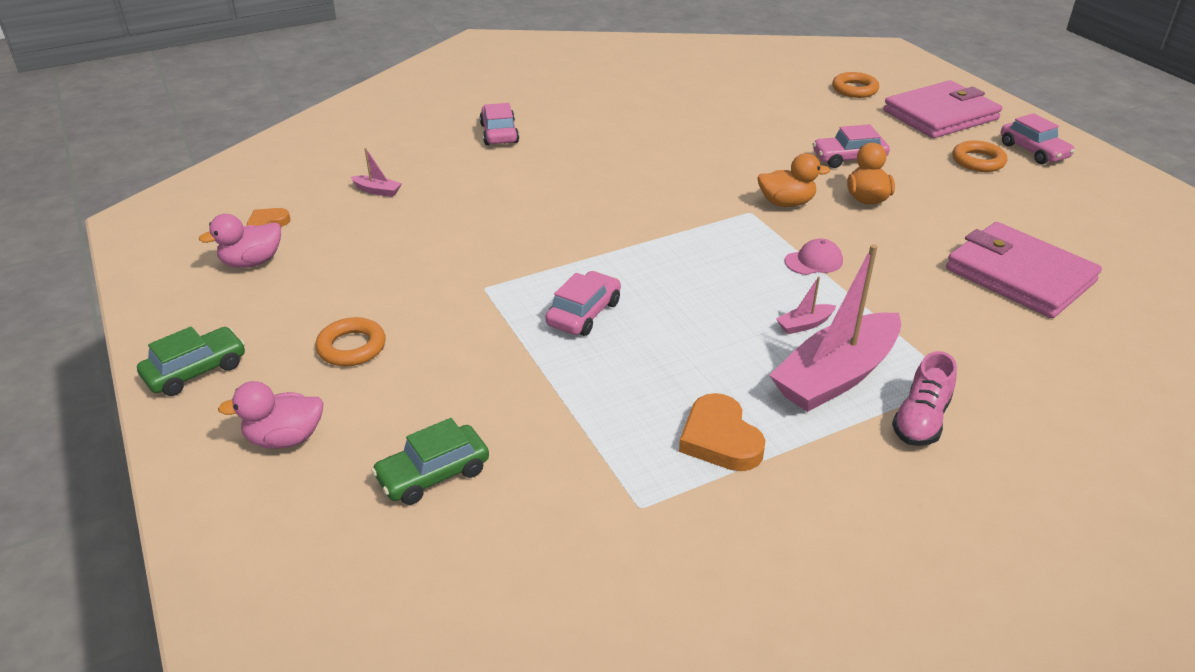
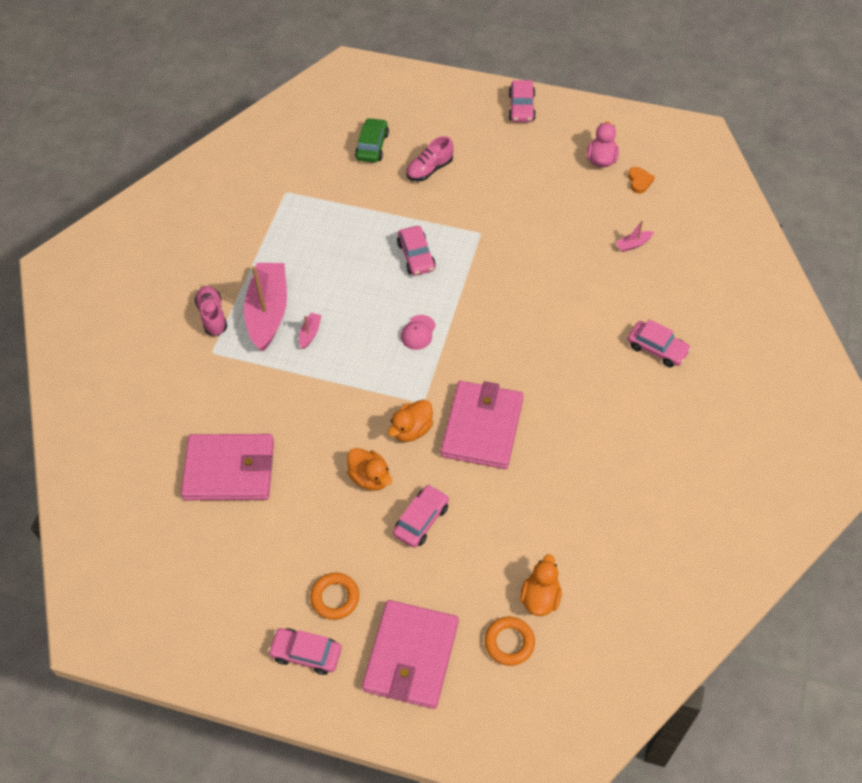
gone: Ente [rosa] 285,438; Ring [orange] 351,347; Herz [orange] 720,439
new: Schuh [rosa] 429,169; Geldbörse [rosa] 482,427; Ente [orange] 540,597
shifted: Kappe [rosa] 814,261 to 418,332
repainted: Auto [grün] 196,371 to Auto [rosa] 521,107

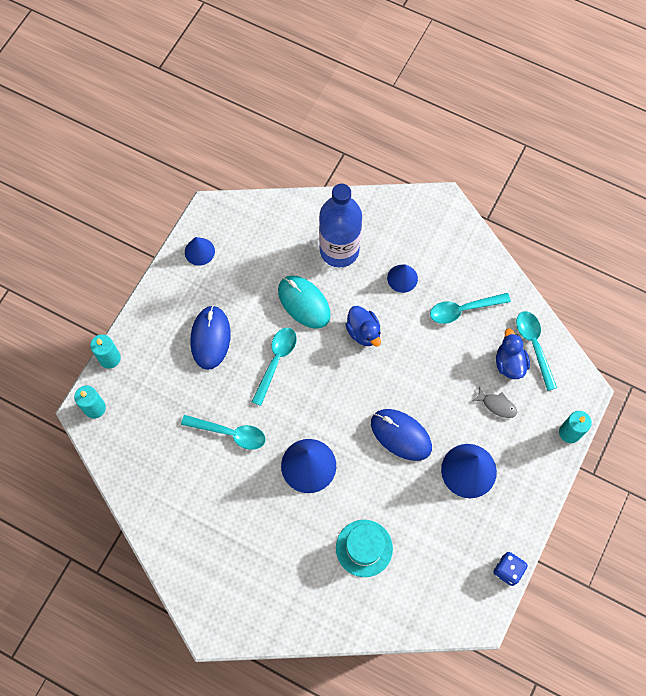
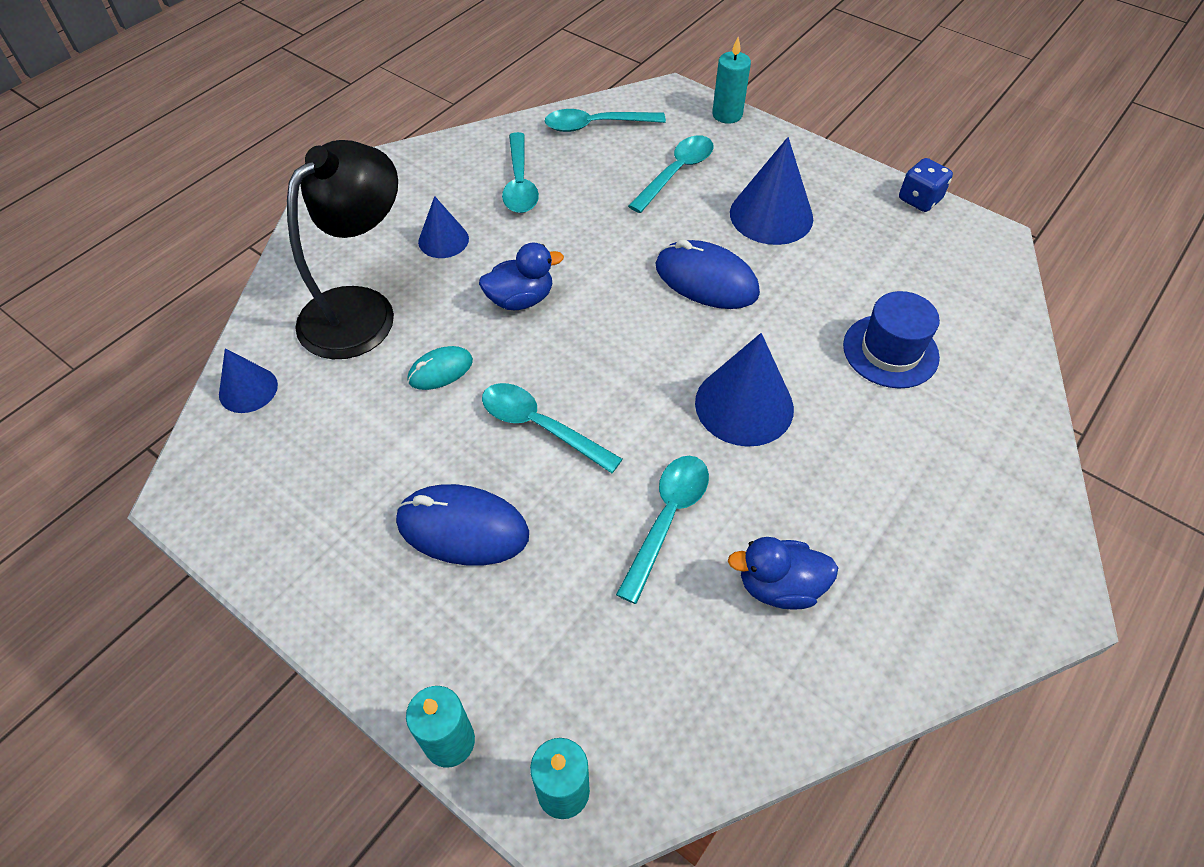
shifted: Kegel [blau] 199,251 to 248,389; Ente [blau] 509,363 to 779,586
swapped: Flasche [blau] 339,250 to Lampe [schwarz] 361,309; Fisch [grau] 497,405 to Löffel [türkis] 676,173
repainted: Hut [türkis] 364,548 to Hut [blau] 890,351
rotated: Computermaus [blau] 401,435 = 706,280 75 degrees clockwise
scaled: Computermaus [türkis] 304,303 = 440,370 x0.57

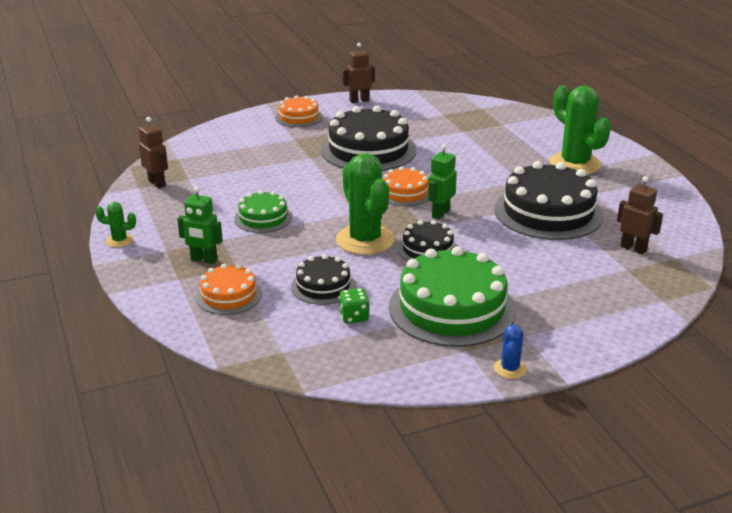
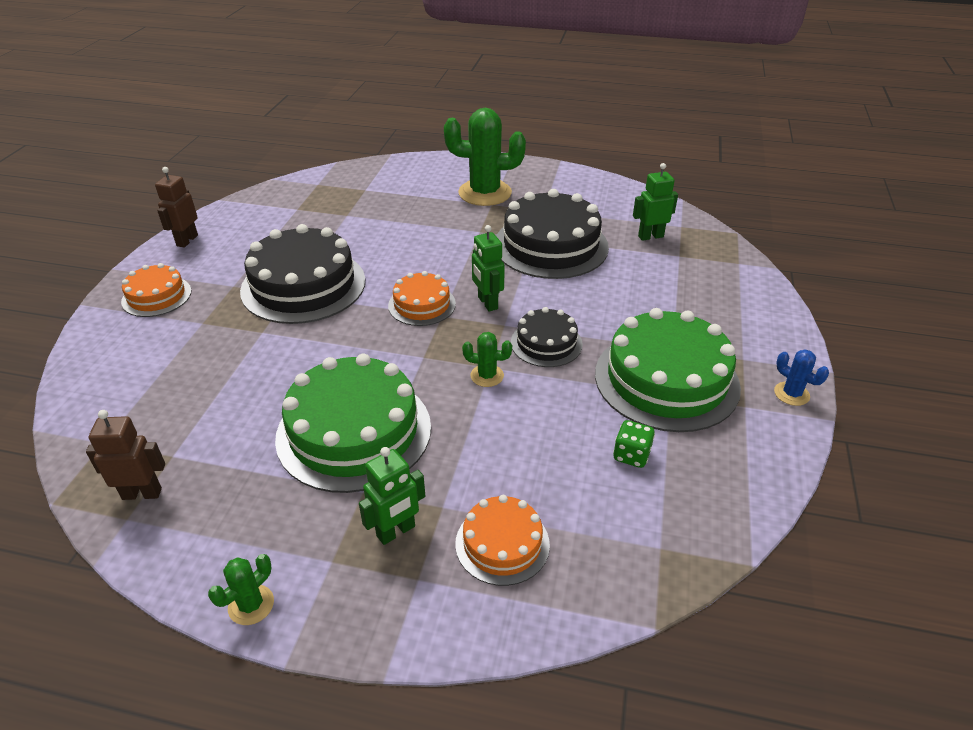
gone: Kuchen [schwarz] 323,286
repainted: Roboter [braun] 633,248 to Roboter [grün] 650,236
scaled: Kuchen [grün] 263,218 = 354,431 x1.88; Kaktus [grün] 365,240 = 487,376 x0.46

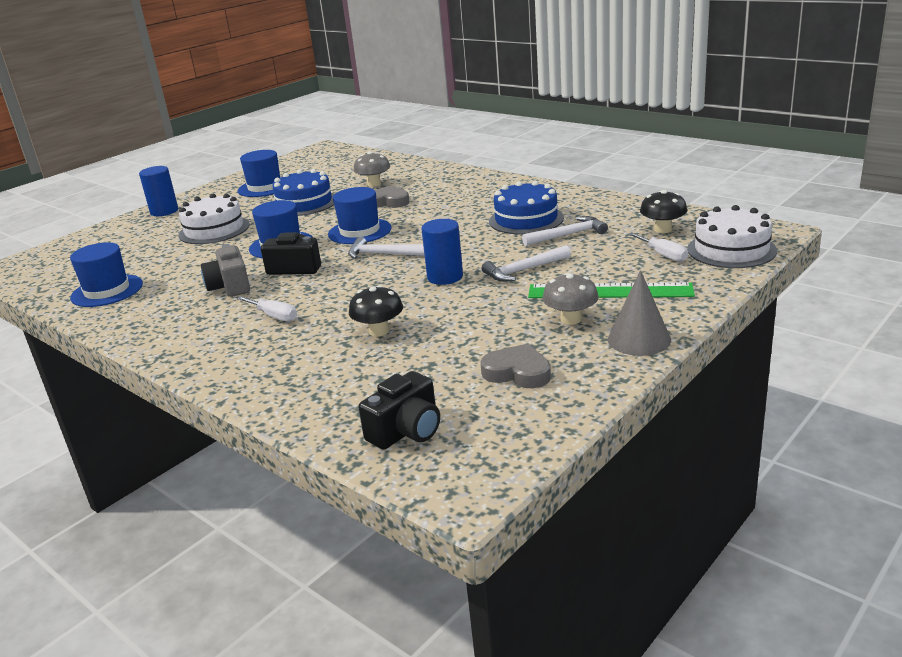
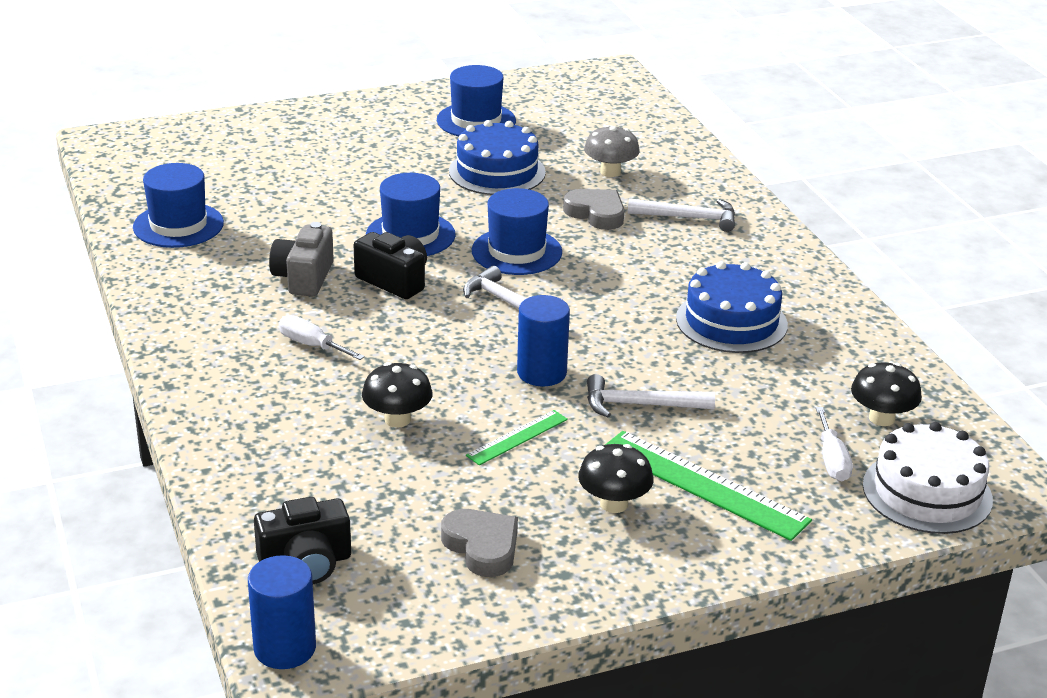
gone: Kuchen [weiß] 214,230; Kegel [grau] 639,339
new: Lineal [grün] 517,437
shifted: Vollzylinder [blau] 164,211 to 285,648; Hammer [weiß] 568,235 to 689,218
repainted: Pilz [grau] 570,319 to Pilz [schwarz] 614,504
rotated: Schraubenzieher [weiß] 274,316 = 312,345 150 degrees clockwise

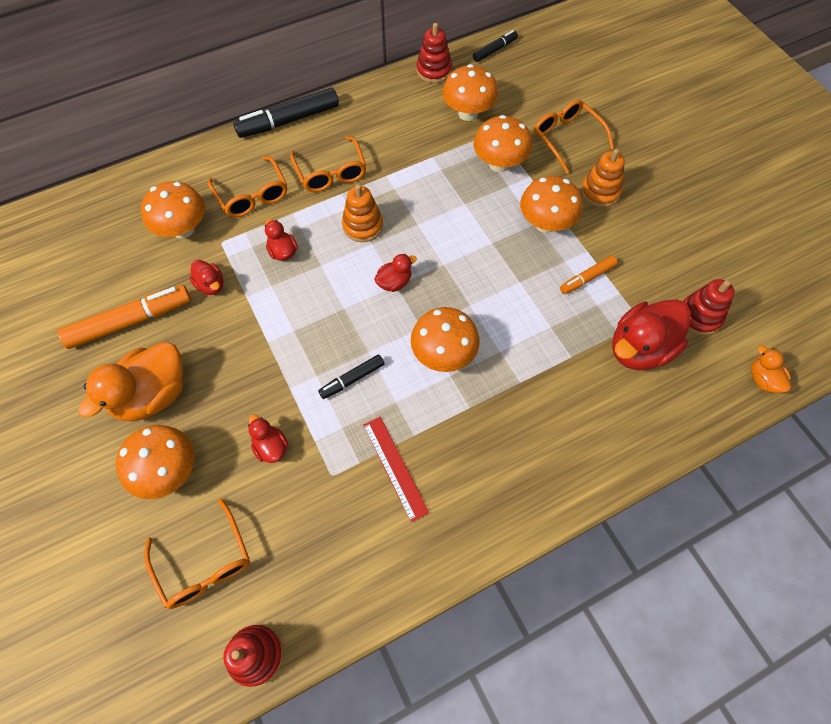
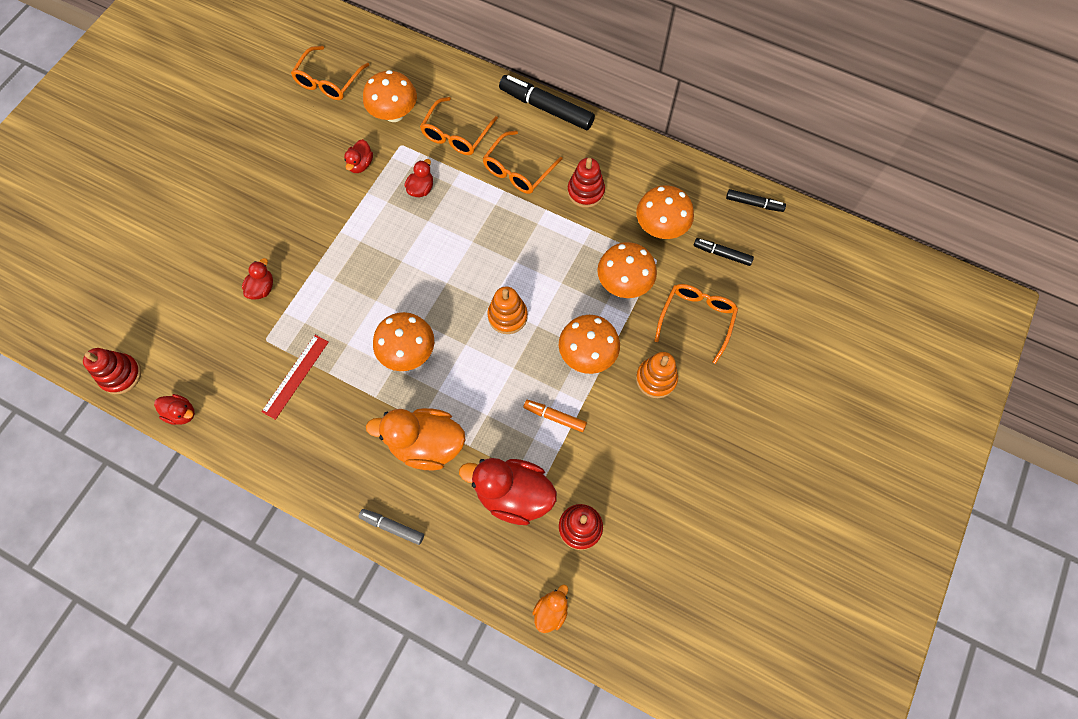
gone: Filzstift [orange] 130,321; Pilz [orange] 168,471
new: Filzstift [grau] 392,527
shifted: Ente [orange] 153,395 to 426,444; Brille [orange] 205,564 to 328,81; Filzstift [schwarz] 352,379 to 722,254; Stapelspielzeug [orange] 363,226 to 507,316; Ente [rot] 394,282 to 181,413; Stapelspielzeug [rot] 434,71 to 585,192

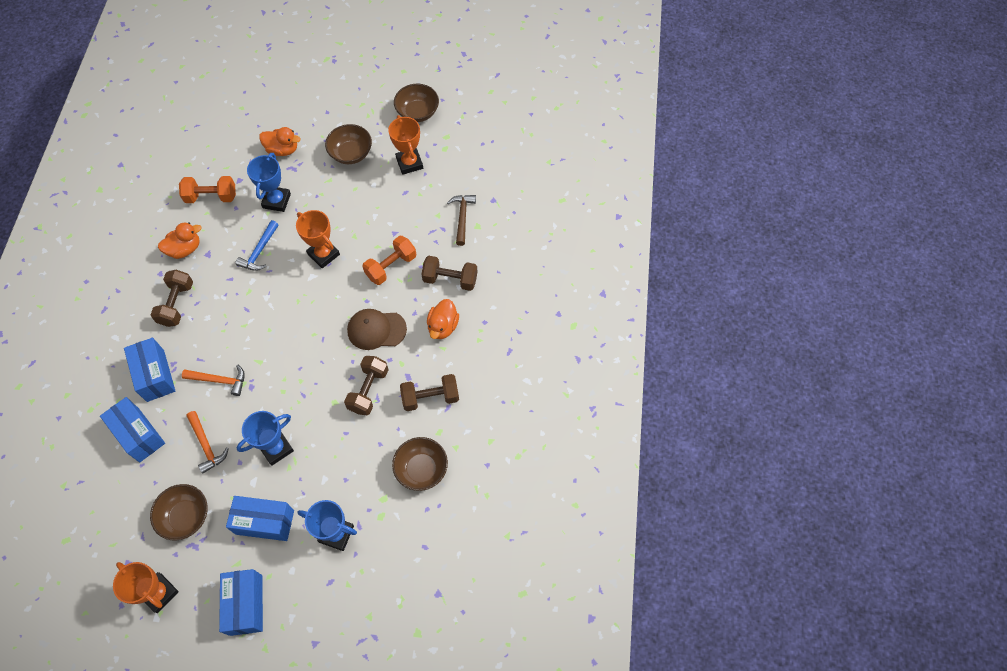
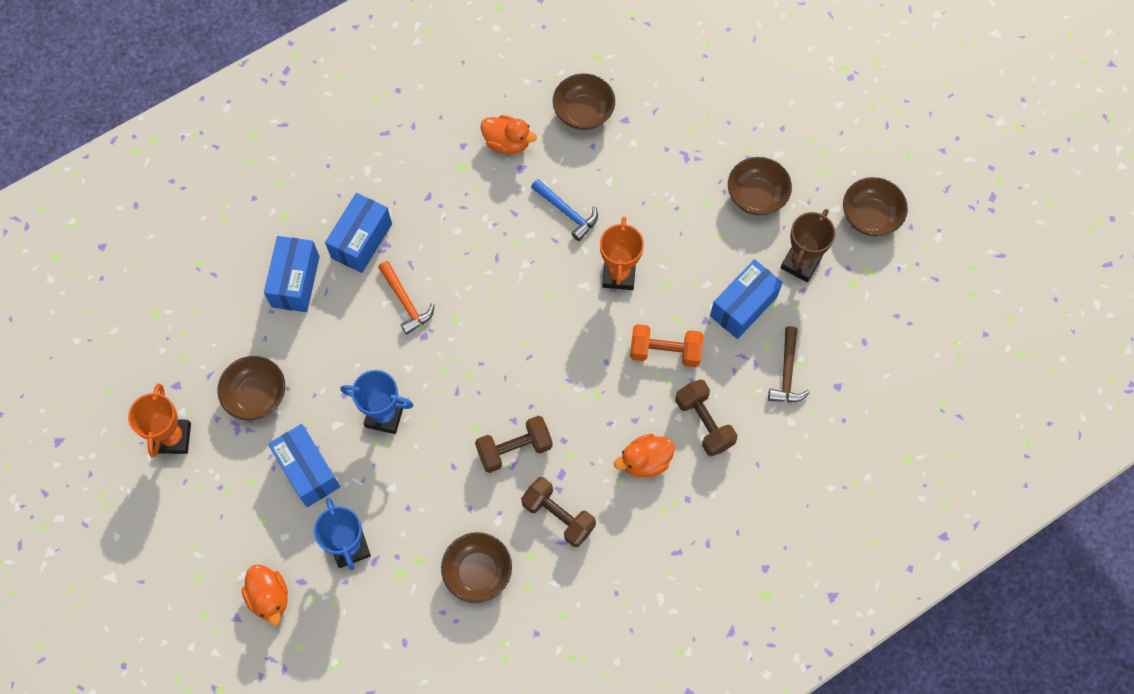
gone: Hantel [braun] 176,304; Hammer [orange] 206,445; Pokal [blau] 276,201; Kappe [braun] 376,330
shifted: Schachtel [blau] 246,605 to 743,306; Ente [orange] 282,150 to 269,597
swapped: Hantel [orange] 211,197 to Schüssel [braun] 583,112
repainted: Pokal [orange] 409,163 to Pokal [braun] 800,263
rotated: Hammer [blau] 259,251 = 567,212 120 degrees counterclockwise; Hammer [braun] 462,217 = 787,373 135 degrees clockwise

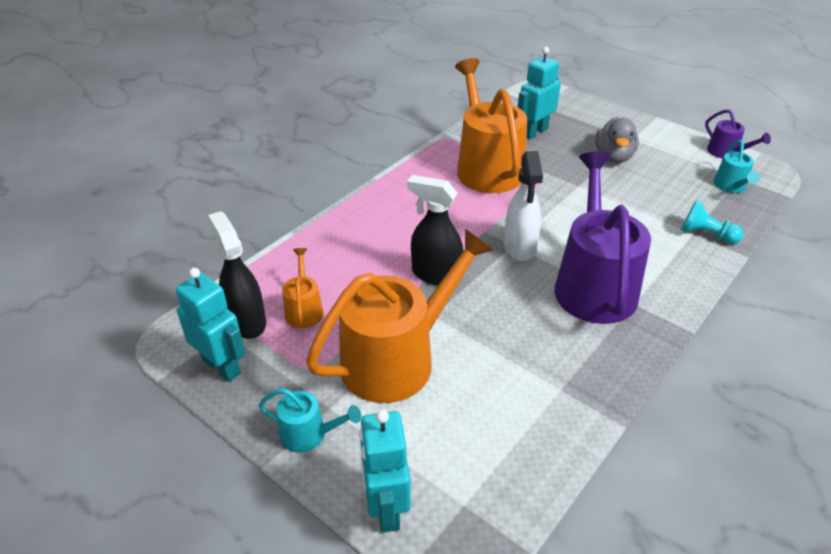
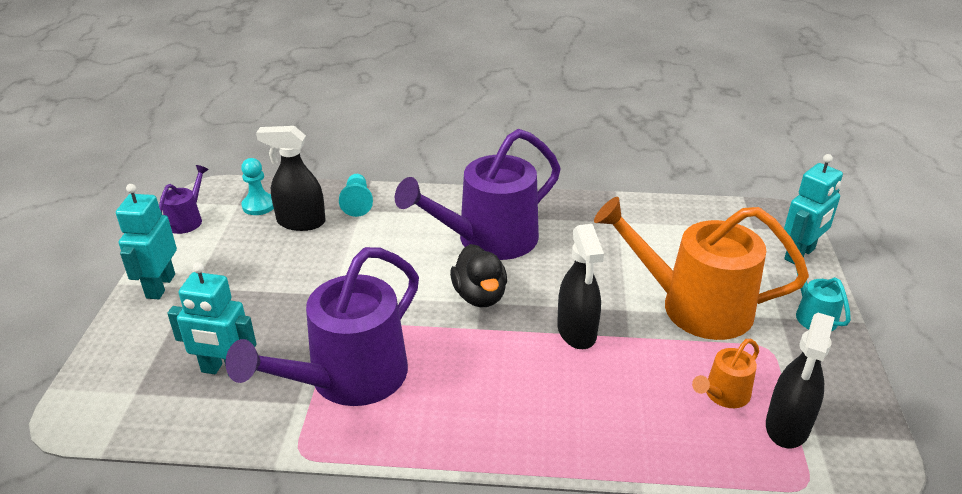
gone: Ente [grau] 613,157
new: Sprühflasche [schwarz] 300,222
shifted: Roboter [türkis] 222,366 to 160,286
swapped: Sprühflasche [weiß] 519,247 to Ente [schwarz] 480,296; Gießkanne [türkis] 731,186 to Bauer [türkis] 259,205
repainted: Gießkanne [orange] 487,167 to Gießkanne [lila] 348,378

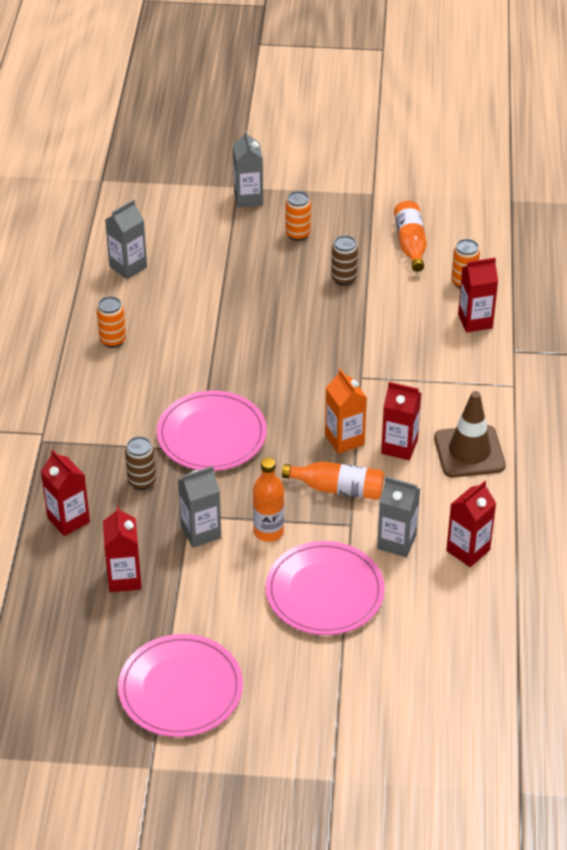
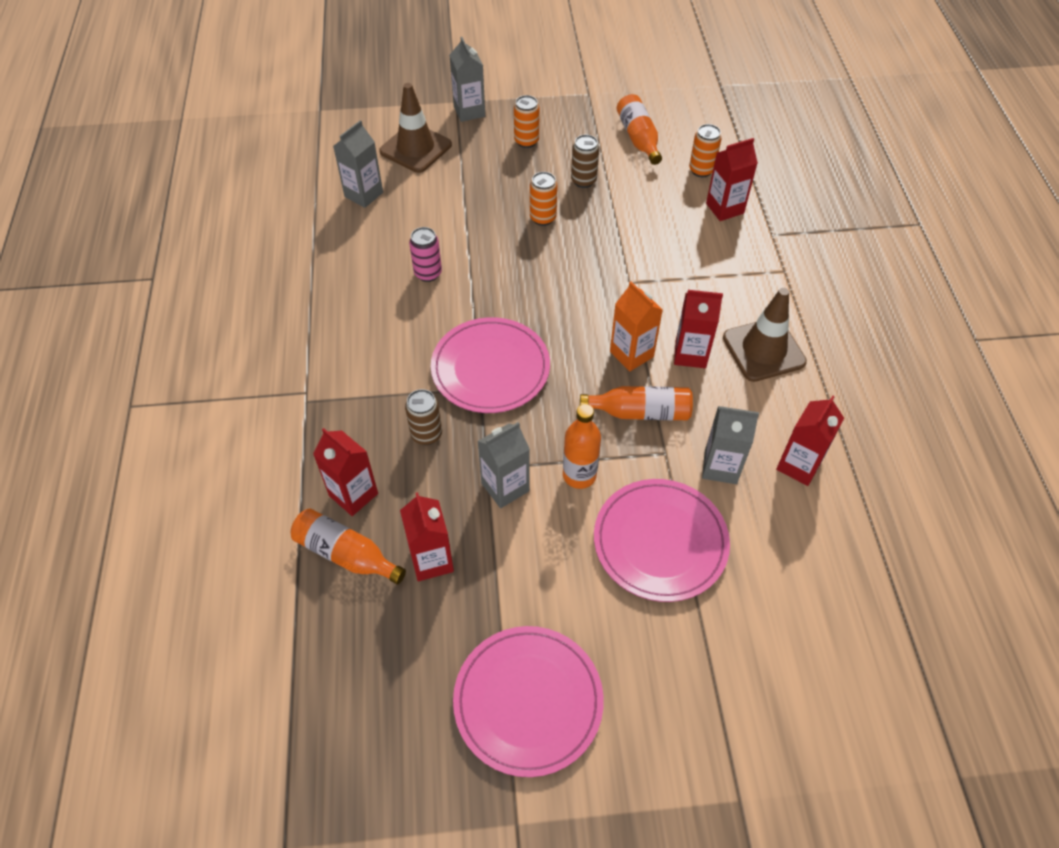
new: Flasche [orange] 346,554; Leitkegel [braun] 415,148; Dose [rosa] 428,273
shifted: Dose [orange] 113,340 to 543,218

